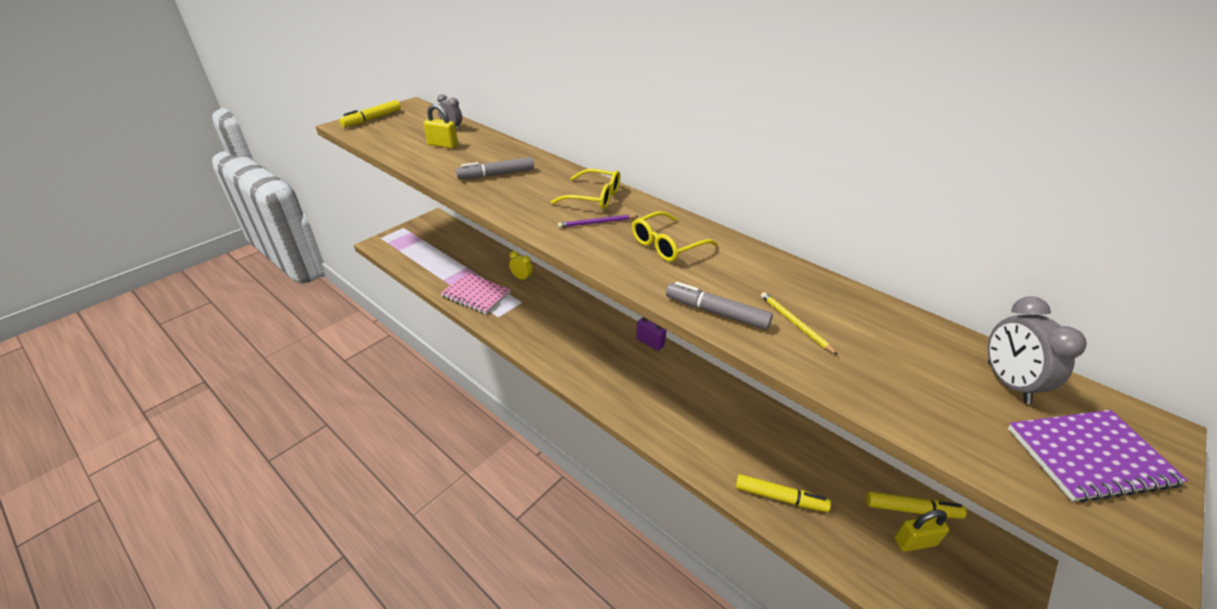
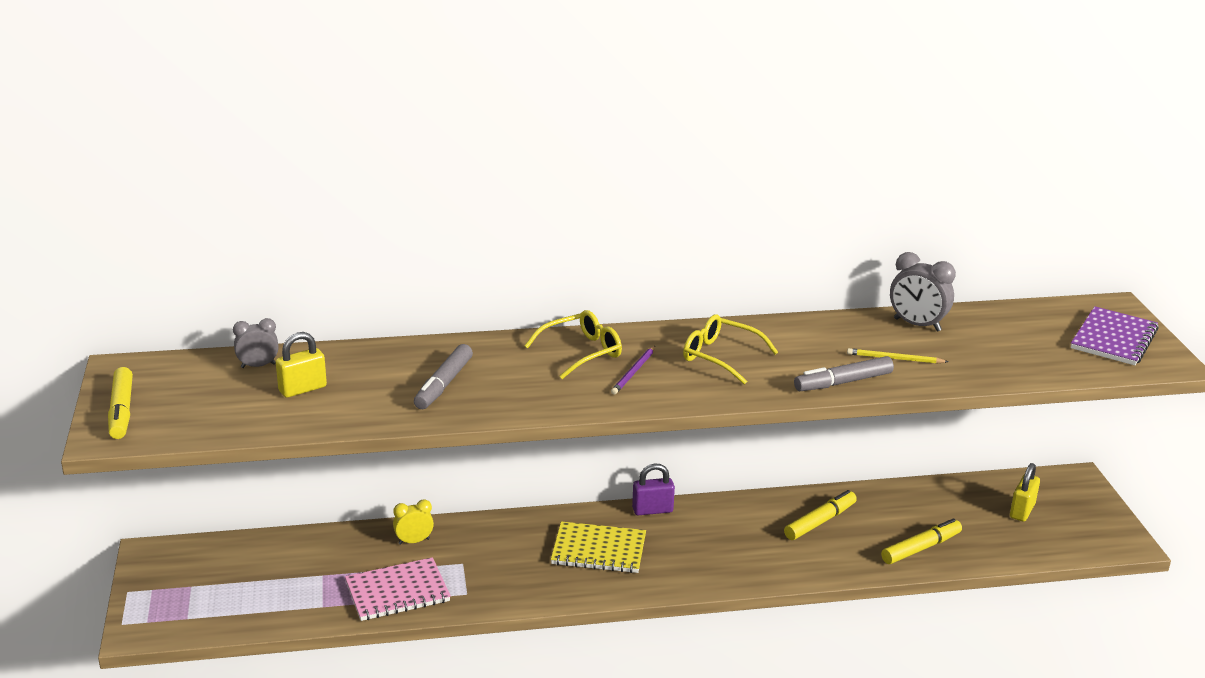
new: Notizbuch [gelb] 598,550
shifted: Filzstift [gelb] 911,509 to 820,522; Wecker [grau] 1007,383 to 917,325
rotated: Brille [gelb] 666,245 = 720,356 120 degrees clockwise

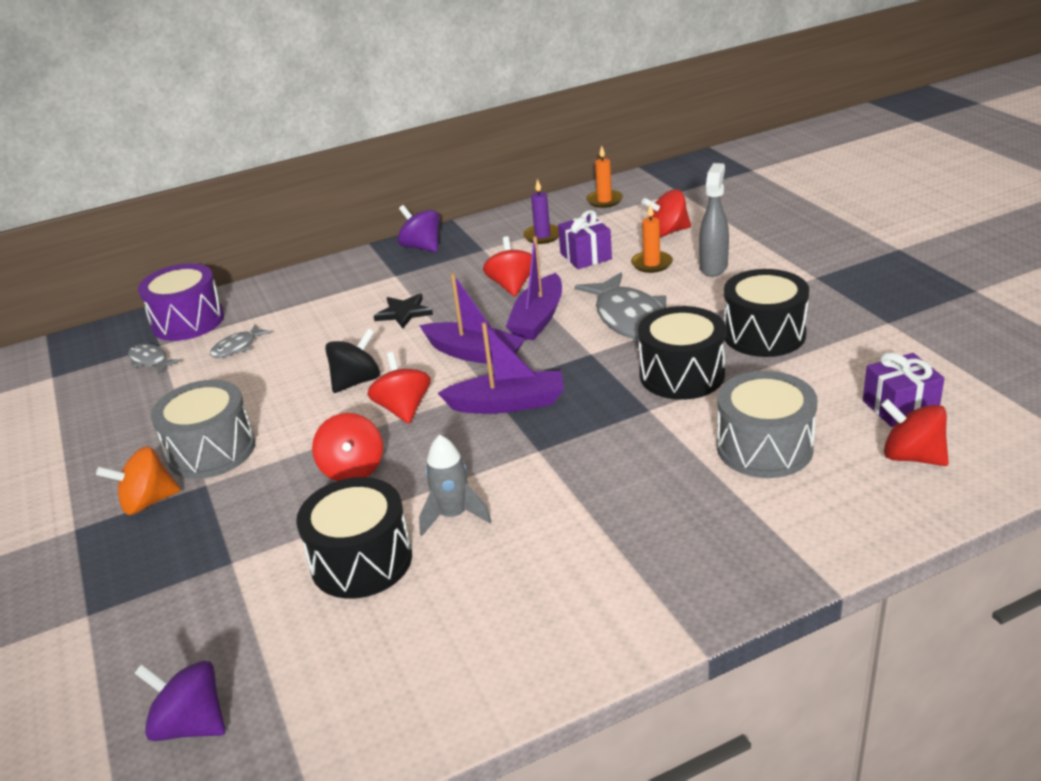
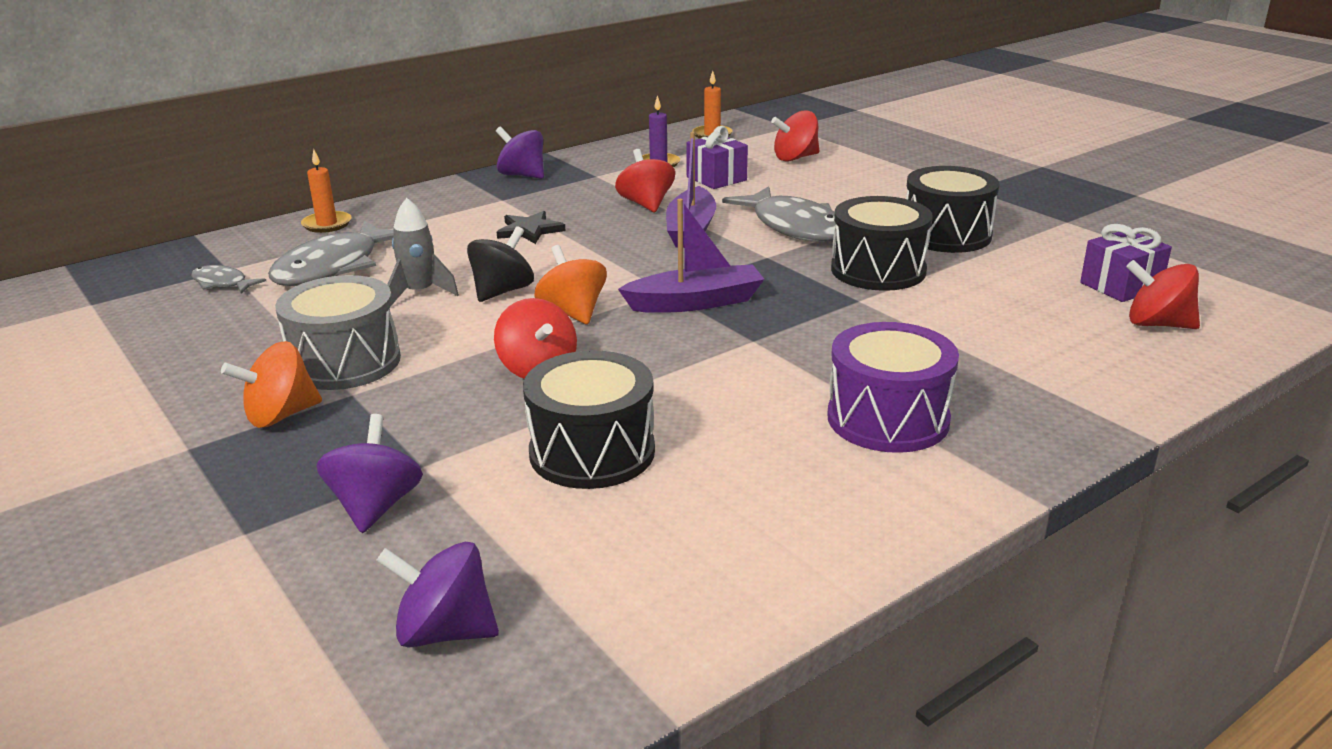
gone: Boot [lila] 474,353; Sprühflasche [grau] 713,267; Trommel [grau] 764,447
new: Kreisel [lila] 375,506
shifted: Trommel [lila] 188,321 to 888,419; Rakete [grau] 453,515 to 419,293; Kerze [orange] 651,264 to 327,224
repainted: Kreisel [rot] 403,409 to Kreisel [orange] 573,313
scaled: Fisch [grau] 237,347 = 334,267 x2.03

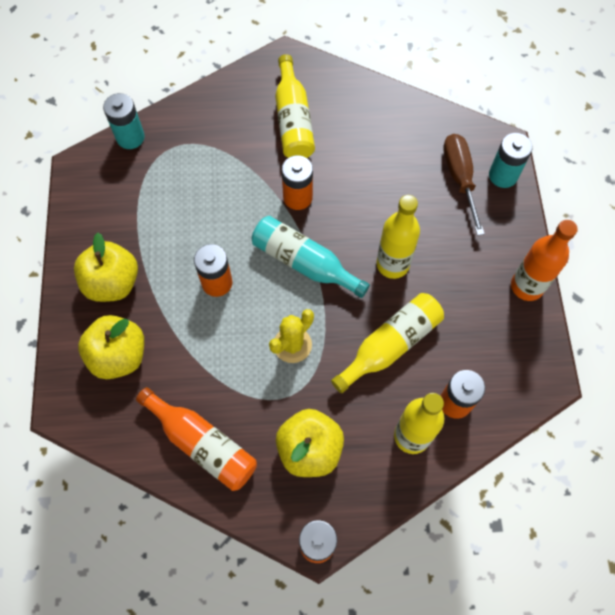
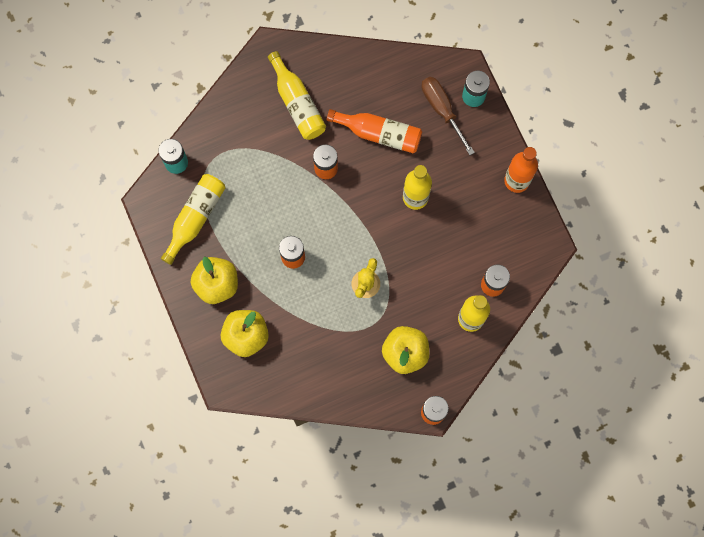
gone: Flasche [türkis] 304,262
shifted: Flasche [orange] 202,444 to 379,134; Flasche [gelb] 390,345 to 195,218

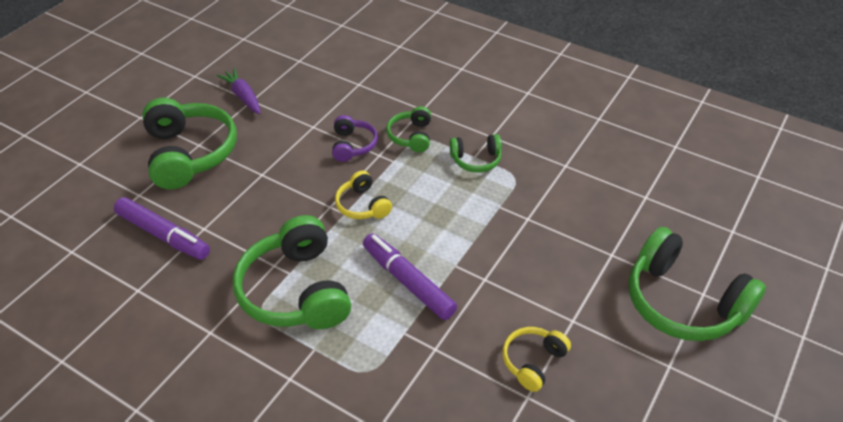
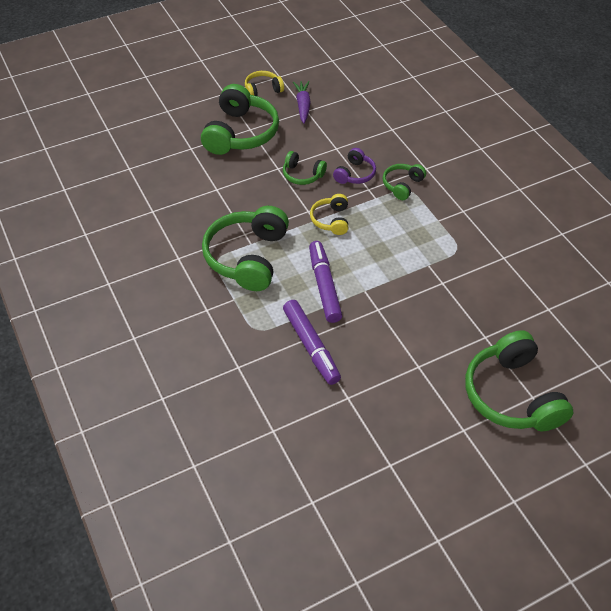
shifted: Filzstift [lila] 163,235 to 311,346; Kopfhörer [grün] 476,160 to 302,175; Kopfhörer [gelb] 533,361 to 262,90

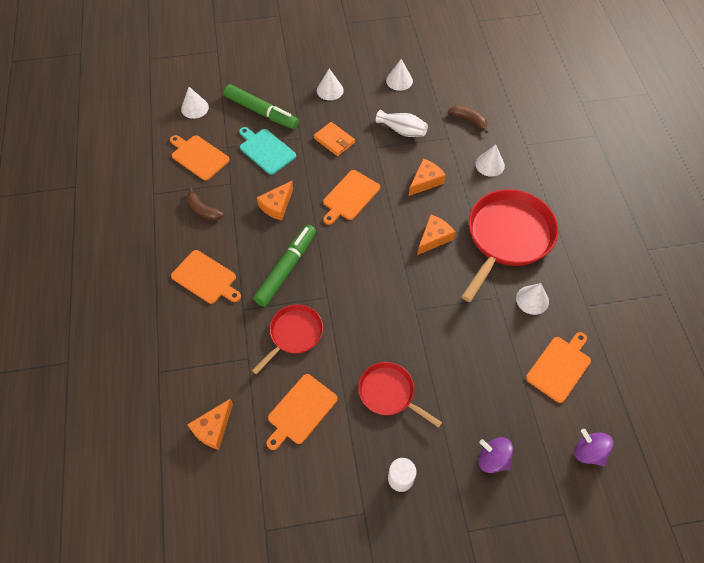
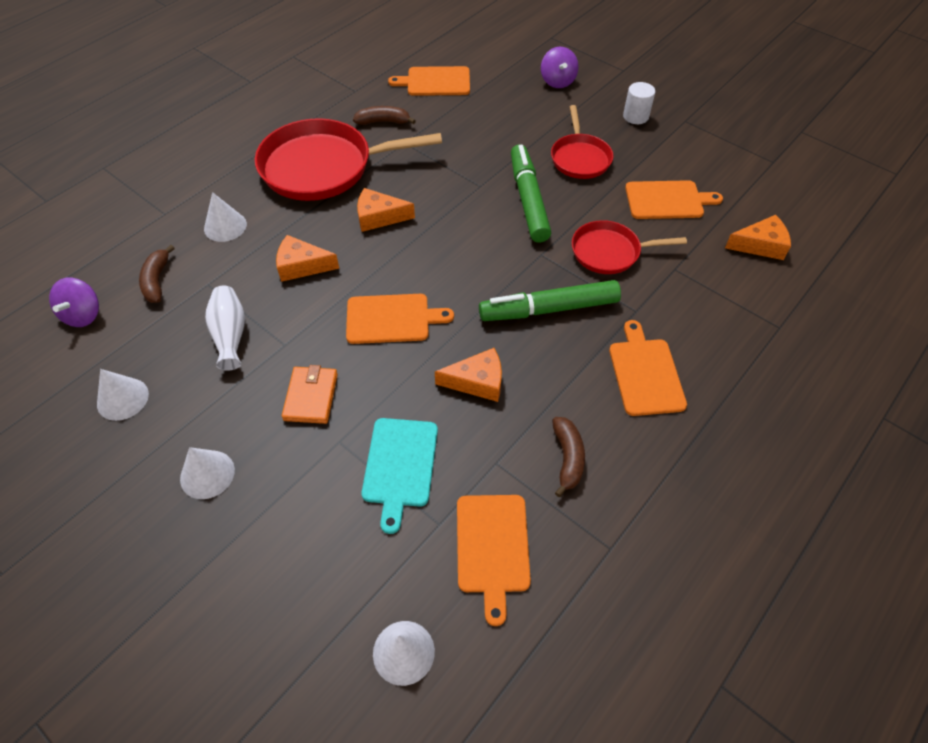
shifted: Filzstift [grün] 261,112 to 528,199; Kreisel [lila] 588,452 to 83,315
swapped: Kegel [weiß] 532,300 to Banane [braun] 383,122

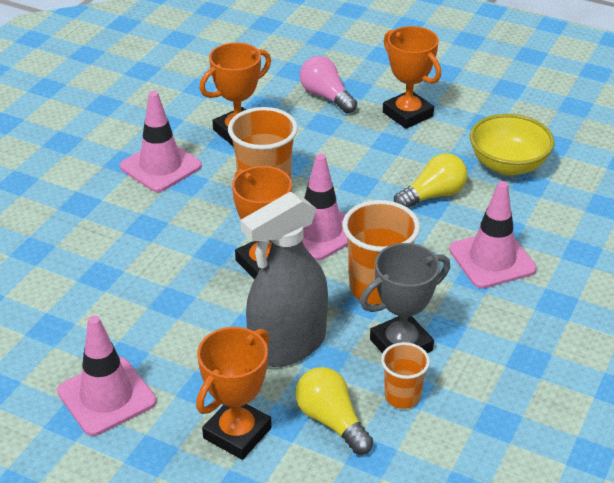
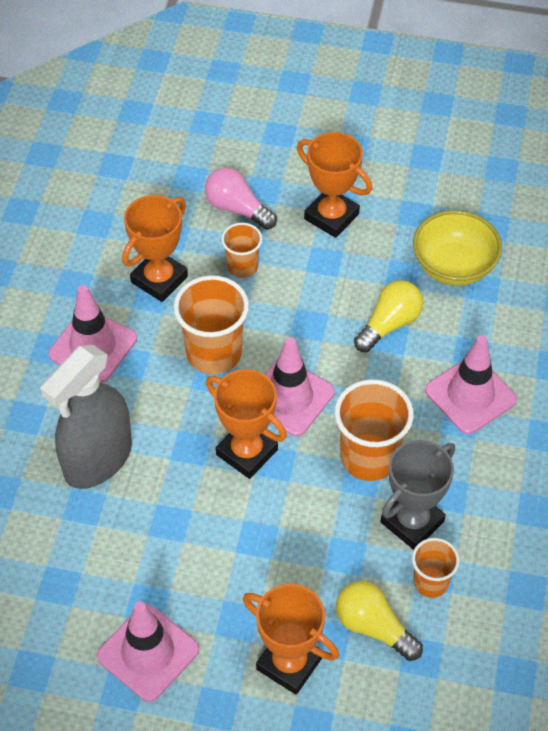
new: Becher [orange] 242,267
shifted: Sprühflasche [grau] 287,345 to 98,459
rotated: Pokal [orange] 237,433 = 289,663 75 degrees counterclockwise

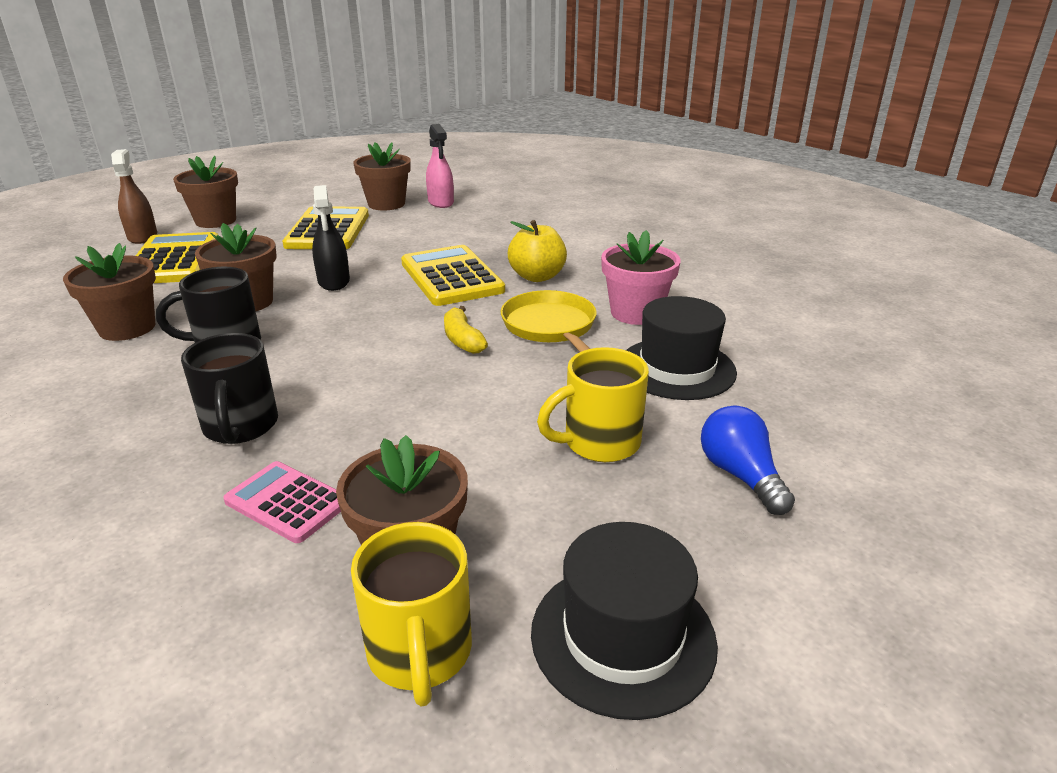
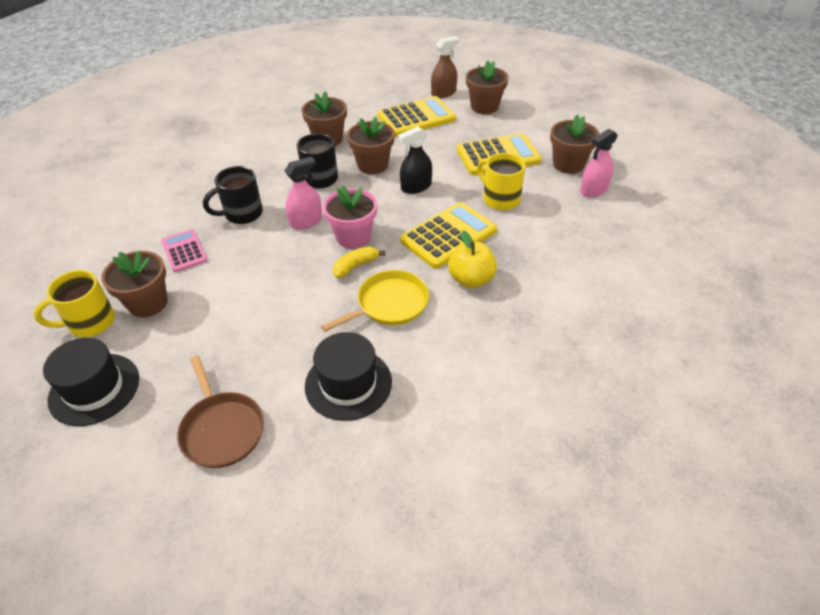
new: Sprühflasche [rosa] 306,221
shifted: Tasse [gelb] 599,443 to 500,199; Blumentopf [rosa] 636,313 to 353,237
swapped: Glühbirne [blau] 740,475 to Pfanne [braun] 222,429
rotated: Taschenrechner [rosa] 287,502 = 184,251 45 degrees counterclockwise

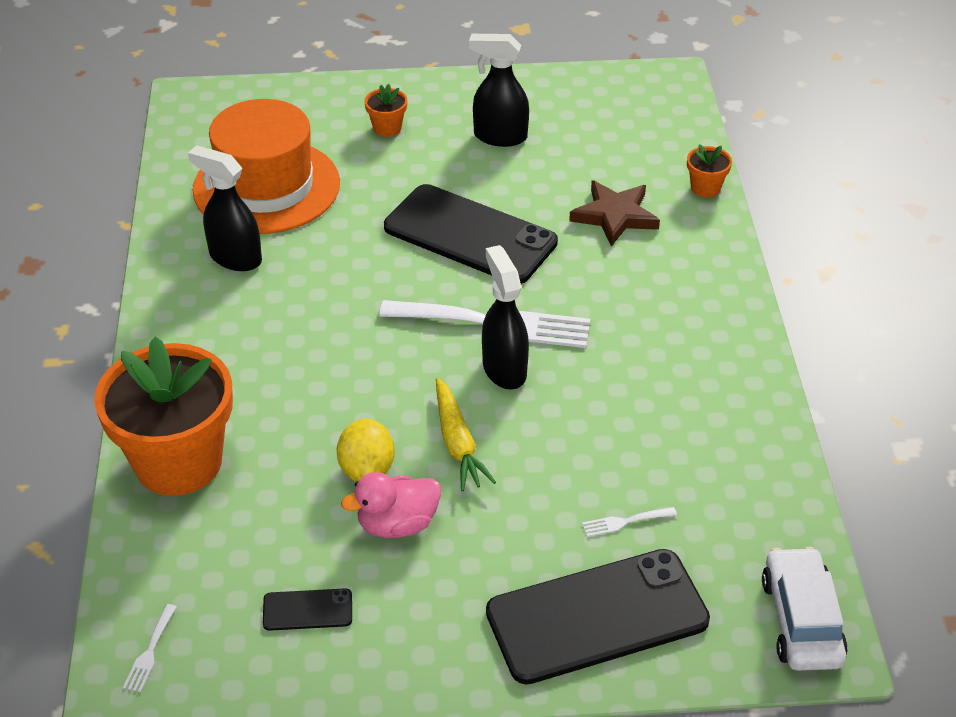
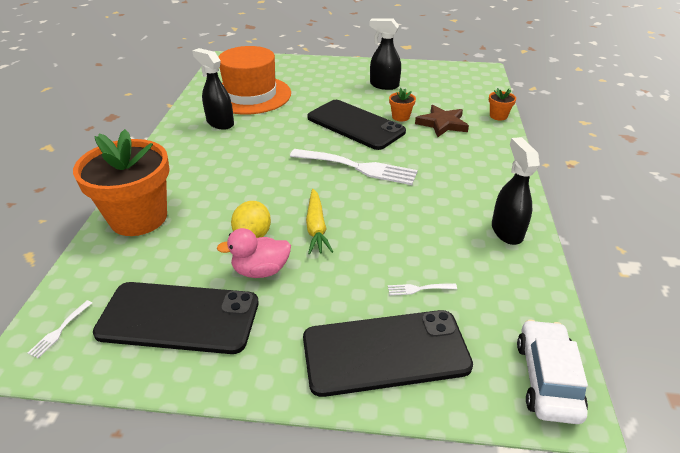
shifted: Blumentopf [orange] 387,128 to 400,117; Sprühflasche [schwarz] 504,369 to 506,231
scaled: Handy [schwarz] 307,610 = 179,318 x2.35

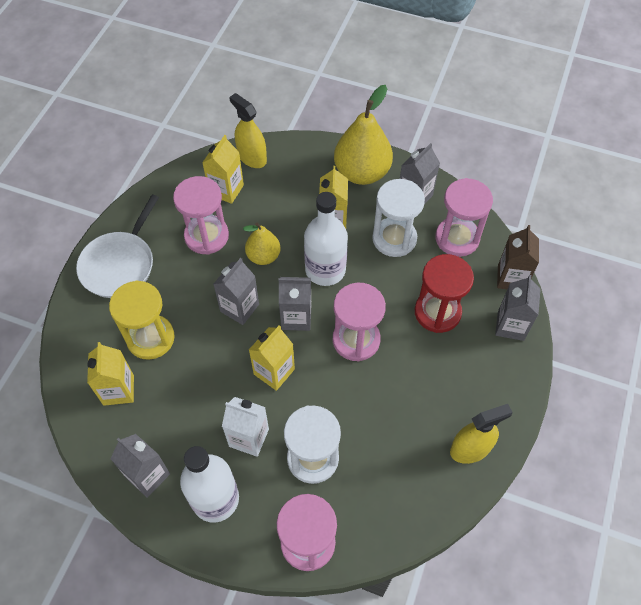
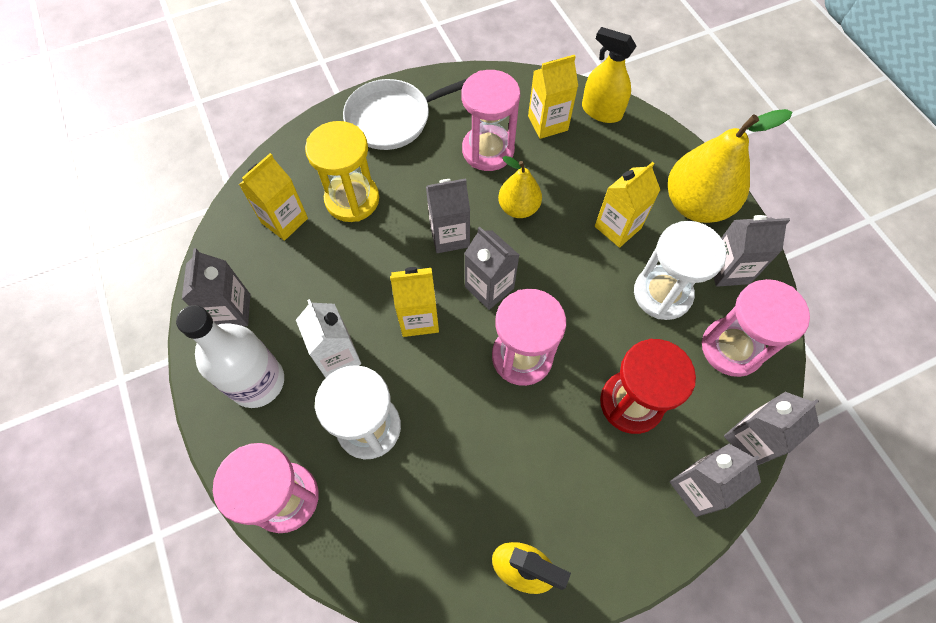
gone: Flasche [weiß] 325,270
repainted: Getränkekarton [braun] 511,278 to Getränkekarton [grau] 751,439
rotated: Sprühflasche [gelb] 252,157 = 601,111 60 degrees counterclockwise

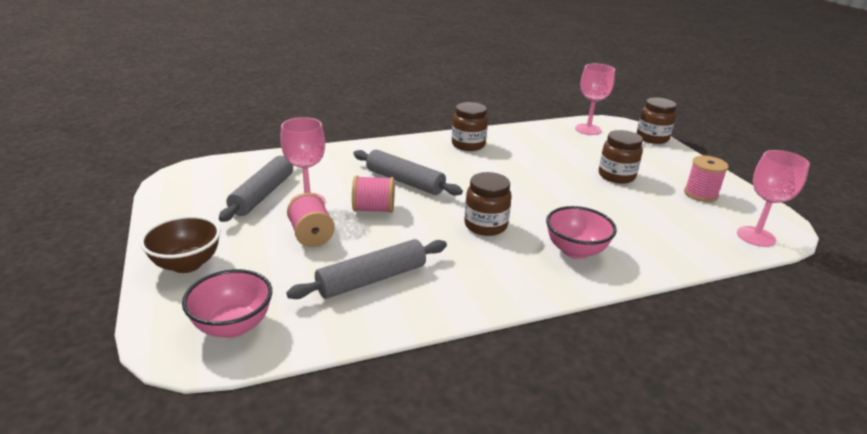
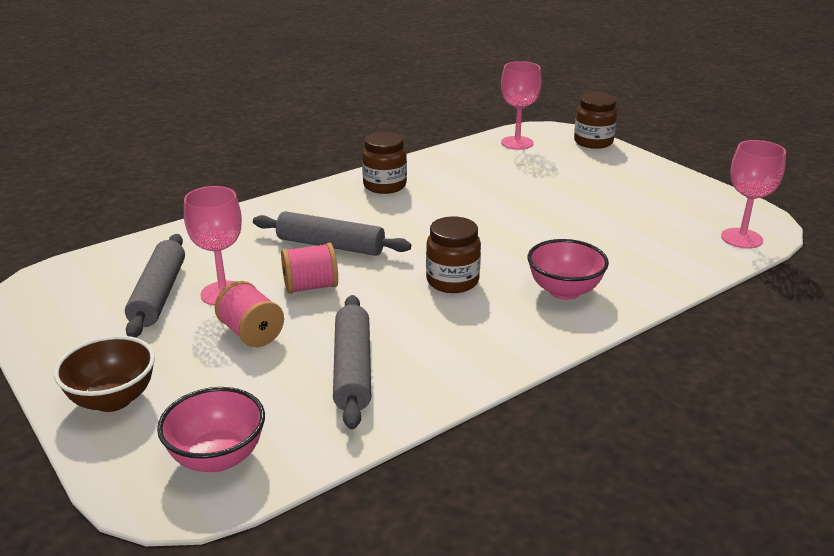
gone: Einmachglas [braun] 616,176; Garnrolle [rosa] 700,194
rotated: Nudelholz [grau] 372,279 = 353,369 45 degrees counterclockwise

